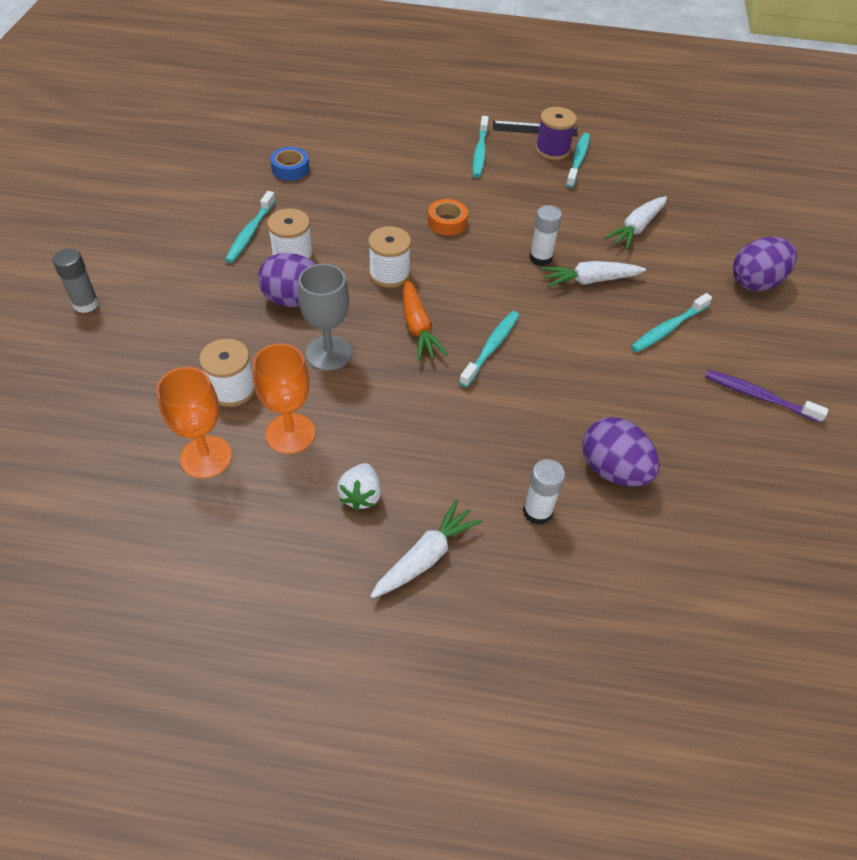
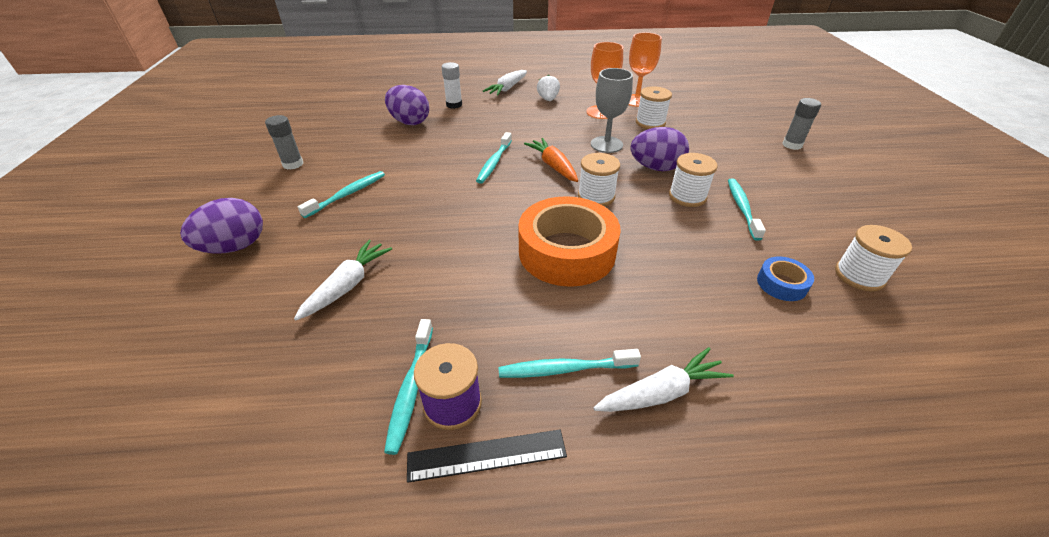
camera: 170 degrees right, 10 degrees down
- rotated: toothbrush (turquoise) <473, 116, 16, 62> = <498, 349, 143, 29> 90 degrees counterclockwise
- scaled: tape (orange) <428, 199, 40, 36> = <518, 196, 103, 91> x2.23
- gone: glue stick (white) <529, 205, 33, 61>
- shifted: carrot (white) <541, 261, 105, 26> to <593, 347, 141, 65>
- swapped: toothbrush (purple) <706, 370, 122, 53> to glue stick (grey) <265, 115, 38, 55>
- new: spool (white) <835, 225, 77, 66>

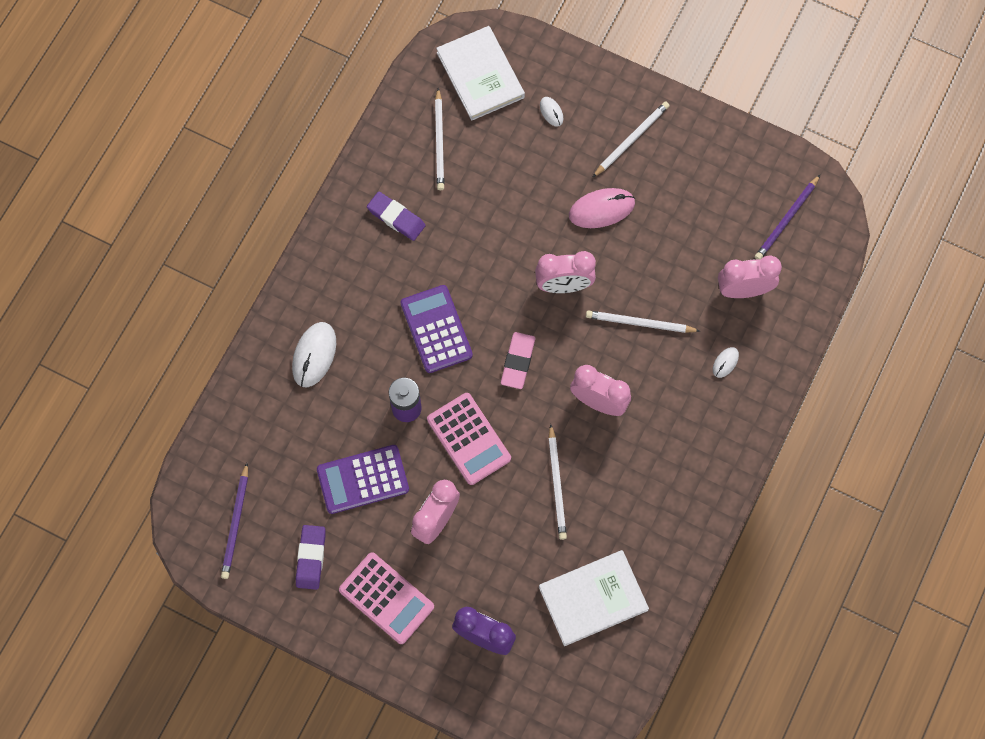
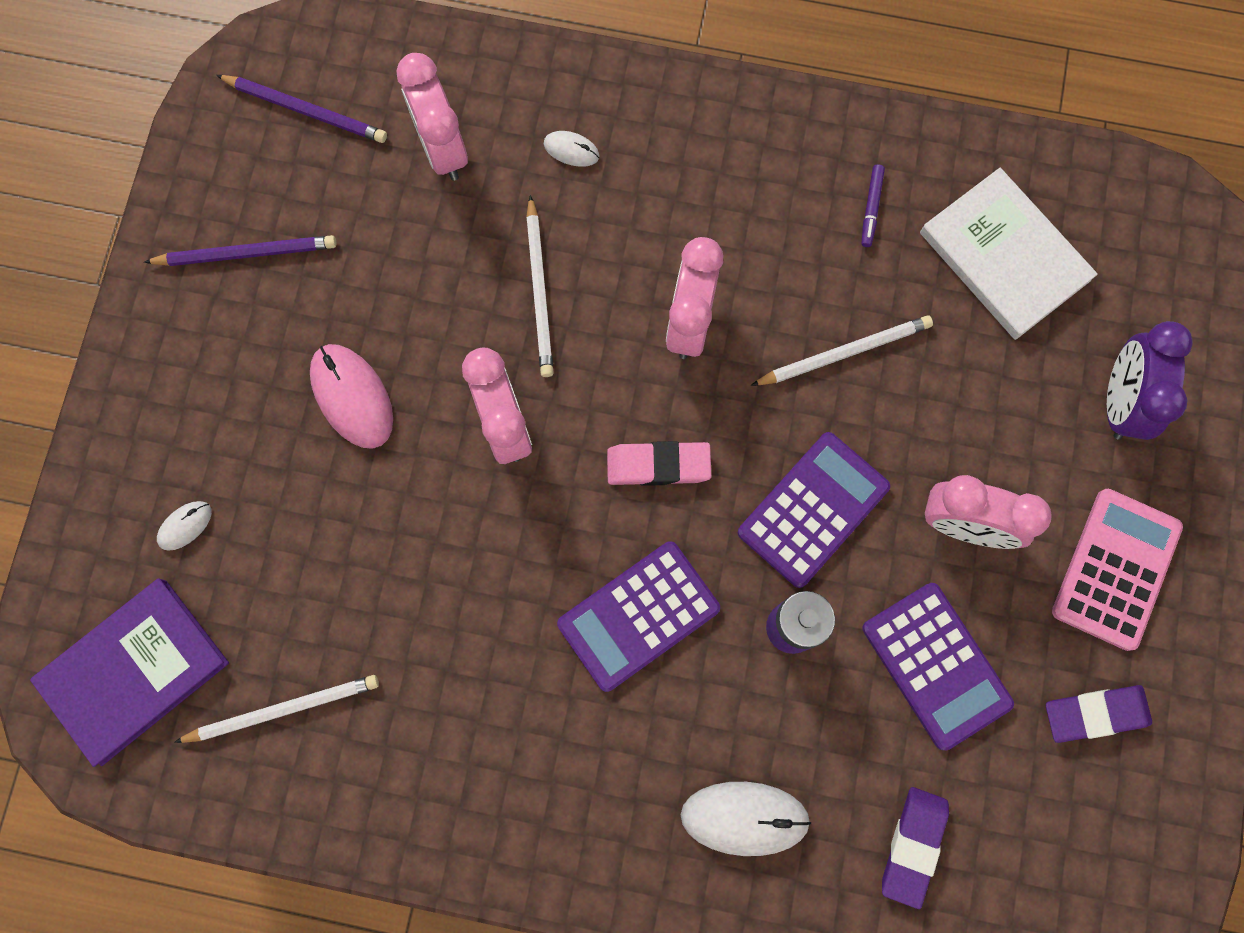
camera: 105 degrees left, 5 degrees up
- repainted: book (white) <436, 26, 89, 95> to book (purple) <30, 578, 199, 189>
- gone: pencil (white) <592, 101, 77, 77>
- shifted: eraser (purple) <367, 191, 59, 50> to <882, 787, 67, 122>
- repainted: calculator (pink) <427, 393, 84, 92> to calculator (purple) <738, 432, 152, 156>
- shifted: pencil (purple) <221, 463, 27, 116> to <144, 235, 192, 31>
- new: marker (purple) <861, 165, 24, 82>

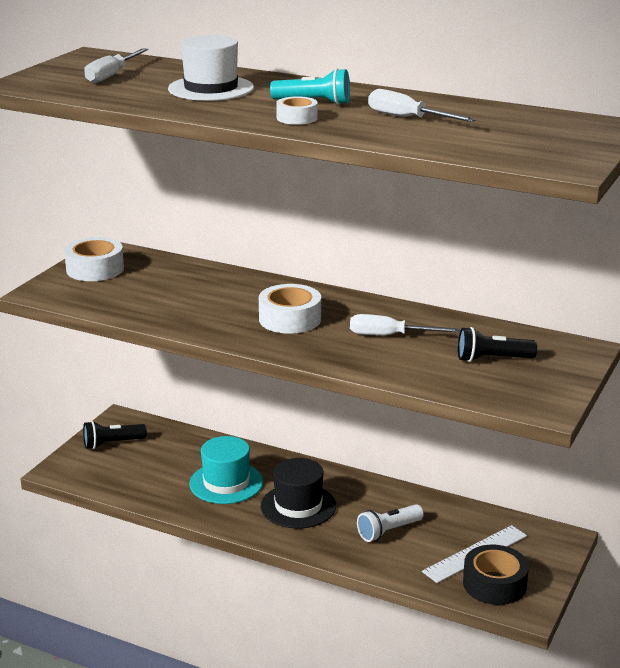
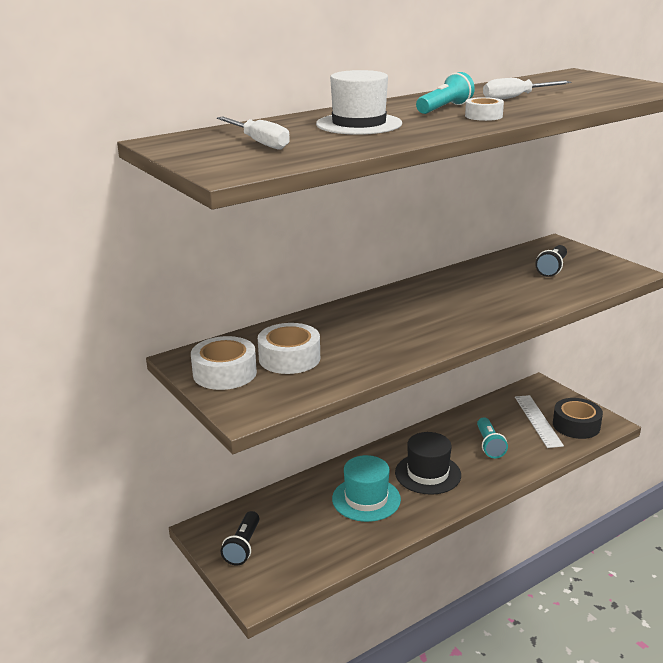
camera: 60 degrees left, 0 degrees up
- shifted: tape (white) <259, 284, 62, 50> to <258, 323, 62, 51>
- gone: screwdriver (white) <350, 314, 111, 21>
- repainted: flashlight (white) <357, 504, 67, 38> to flashlight (turquoise) <477, 417, 31, 41>

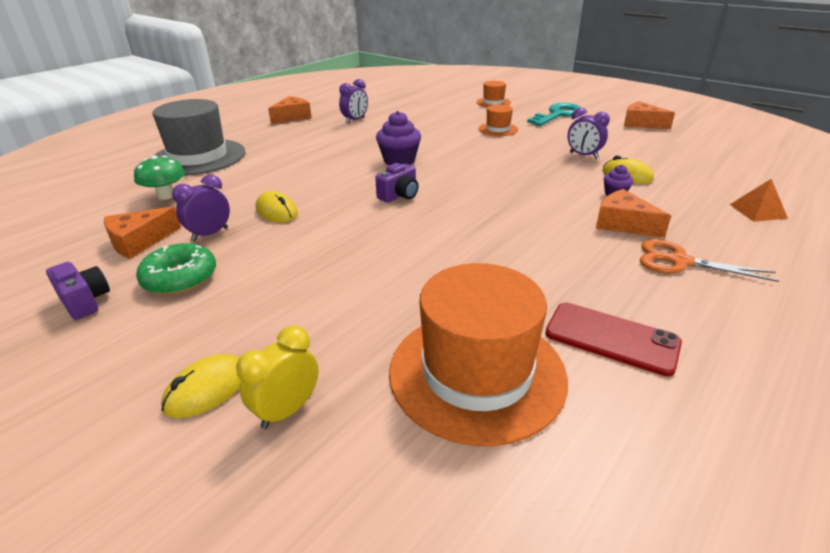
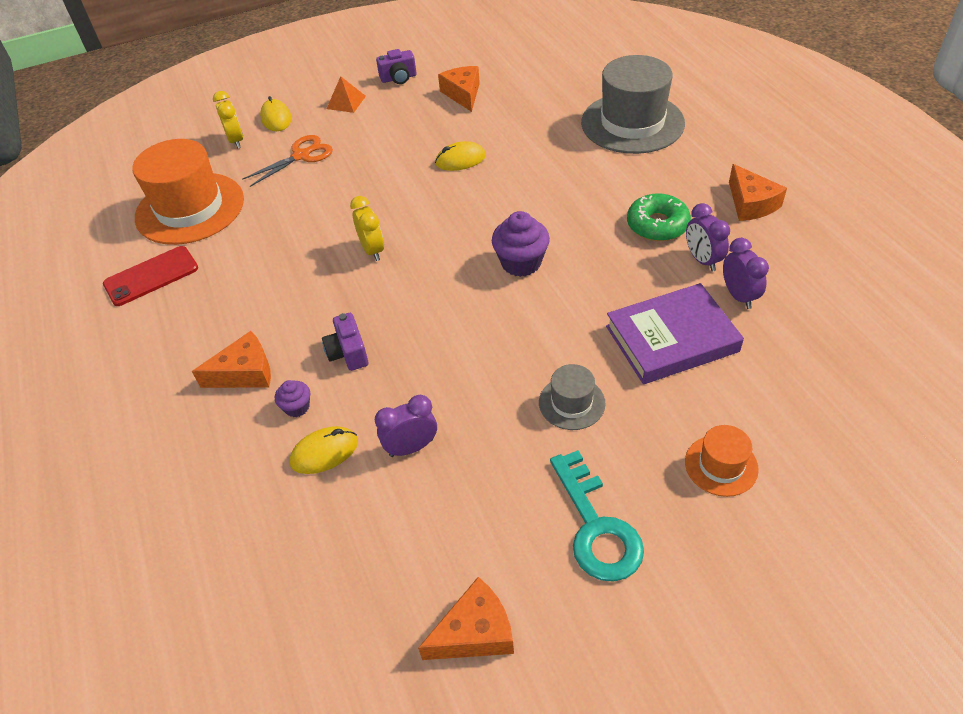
camera: 120 degrees right, 15 degrees up
- repainted: hat (orange) <479, 104, 39, 32> to hat (grey) <539, 364, 67, 66>
- gone: mushroom (green) <134, 155, 51, 45>
- shifted: camera (purple) <375, 163, 43, 40> to <322, 313, 46, 58>
- shifted: clock (purple) <172, 175, 58, 66> to <723, 238, 46, 71>
- shifted: pyramid (orange) <730, 179, 58, 43> to <326, 76, 40, 37>
- shifted: scissors (orange) <640, 239, 139, 43> to <242, 135, 91, 52>
- shifted: donut (green) <136, 243, 80, 52> to <627, 193, 64, 48>
- new: clock (yellow) <350, 196, 34, 65>
- new: book (purple) <606, 283, 138, 101>

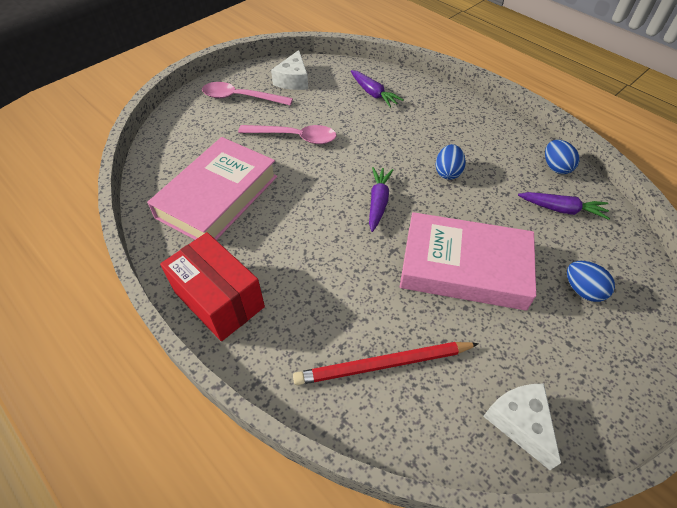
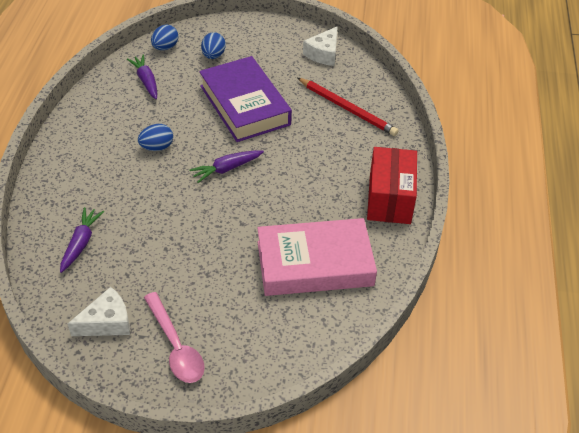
camera: 130 degrees left, 5 degrees down
- gone: spoon (pink) <238, 125, 98, 19>
- shifted: egg (blue) <545, 140, 35, 34> to <151, 25, 27, 25>
- repainted: book (pink) <400, 212, 136, 99> to book (purple) <199, 56, 93, 86>

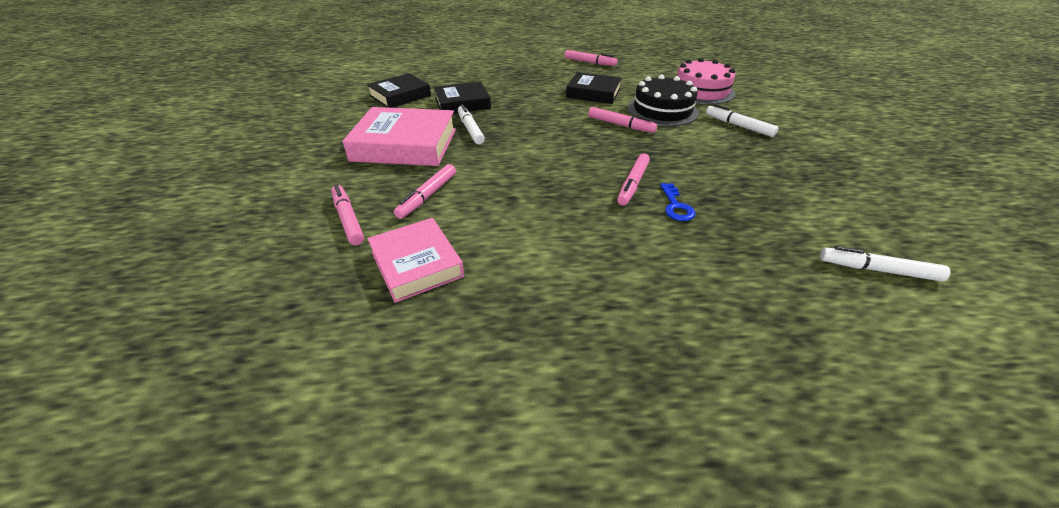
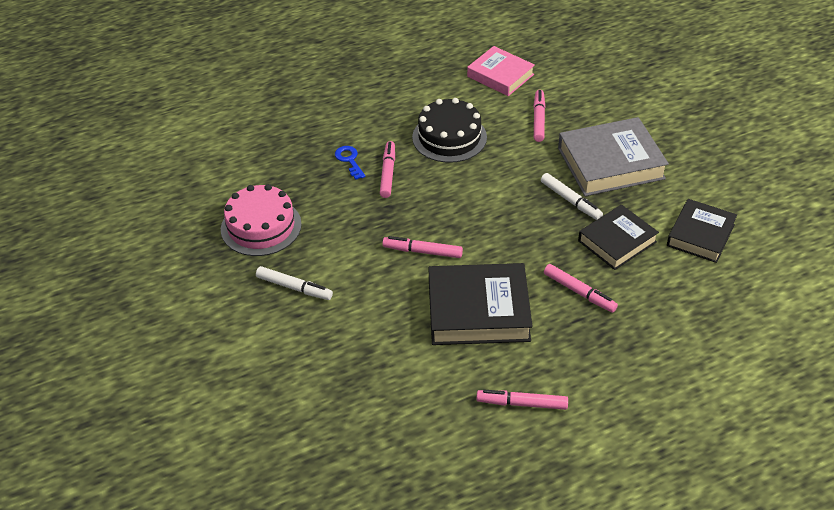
camera: 160 degrees right, 5 degrees up
- shifted: cake (pink) <677, 58, 58, 46> to <221, 184, 81, 72>
- scaled: book (black) <566, 72, 56, 32> = <429, 263, 104, 82> x1.54
- shifted: cake (black) <628, 74, 71, 52> to <412, 98, 75, 65>
- repainted: book (pink) <342, 107, 114, 59> to book (grey) <558, 117, 111, 79>
- shifted: marker (pink) <331, 184, 33, 61> to <544, 264, 74, 49>
- gone: marker (white) <820, 246, 130, 36>

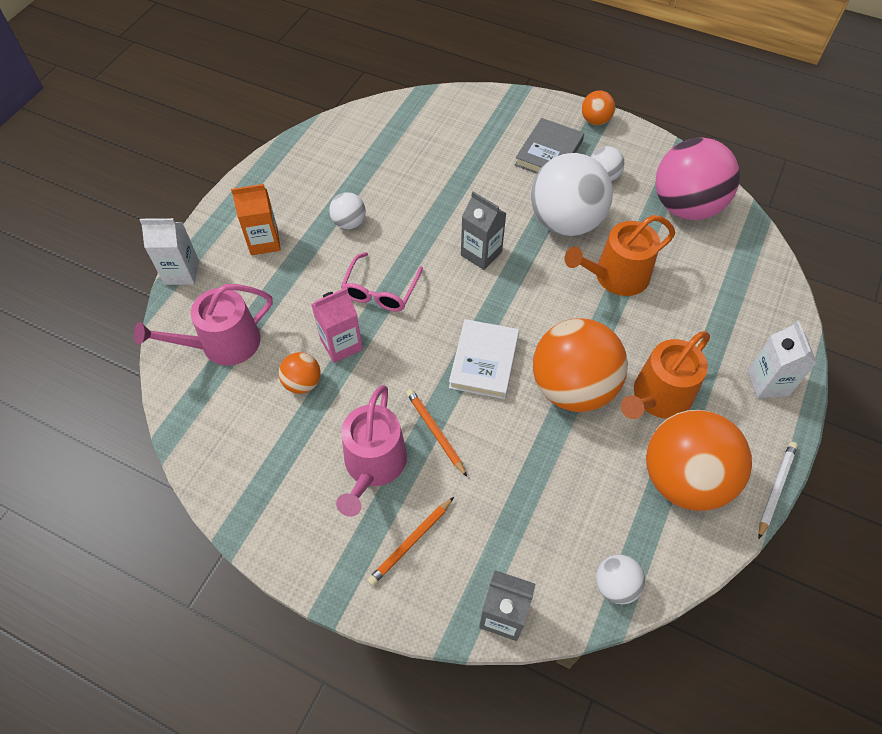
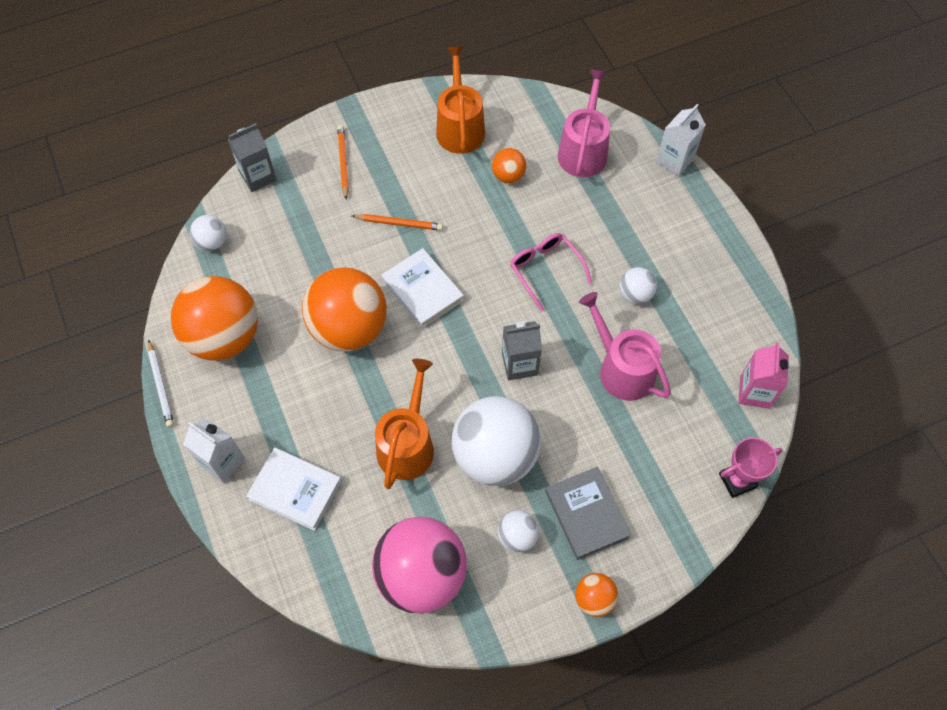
camera: 130 degrees right, 5 degrees up
- gone: carton (orange) <231, 184, 50, 71>
- shifted: carton (pink) <311, 287, 52, 76> to <738, 342, 51, 67>
- shifted: watering can (orange) <621, 331, 89, 88> to <436, 46, 49, 108>
- shifted: watering can (pink) <336, 385, 71, 132> to <579, 292, 92, 109>
- new: trophy (pink) <719, 437, 63, 61>
- new: book (white) <246, 448, 96, 83>

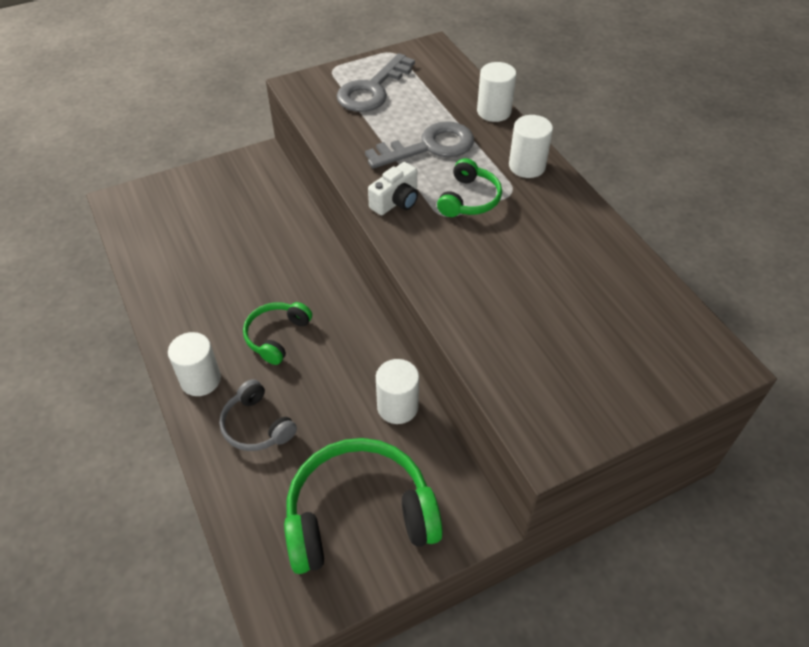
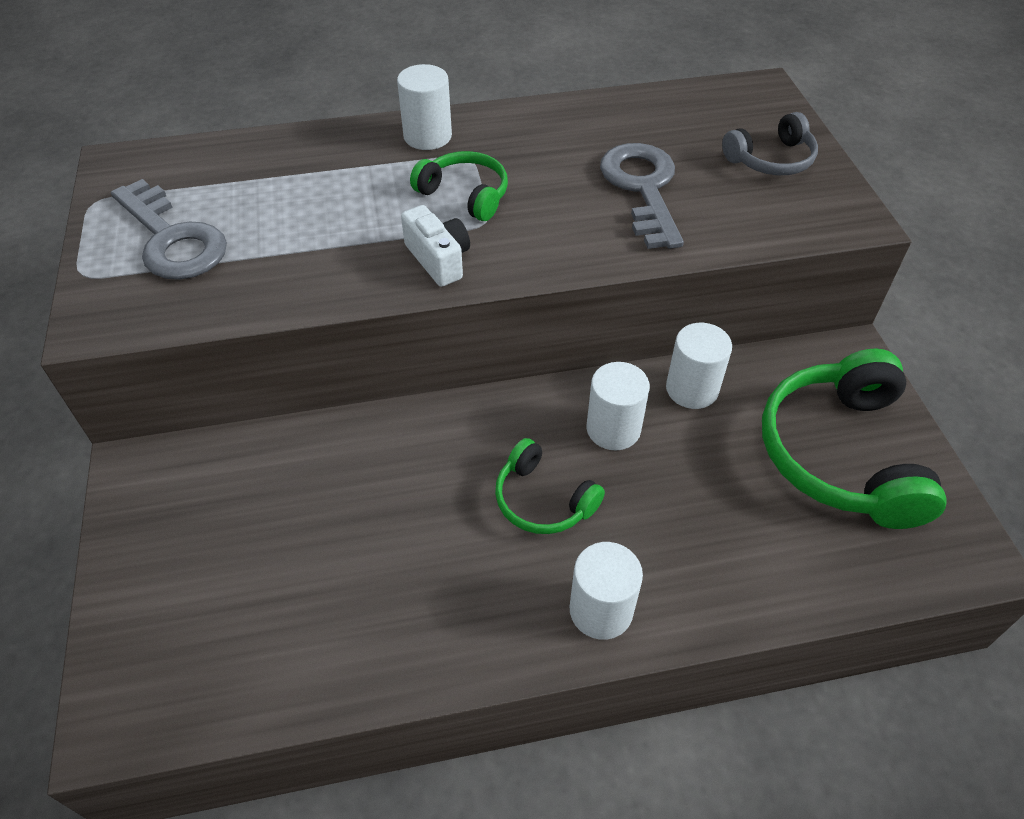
camera: 75 degrees left, 0 degrees up
- shifted: cylinder (white) <477, 62, 39, 60> to <587, 362, 63, 88>
- shifted: key (grey) <365, 121, 109, 48> to <600, 143, 84, 106>
- shifted: headphones (grey) <219, 379, 78, 72> to <722, 112, 96, 63>

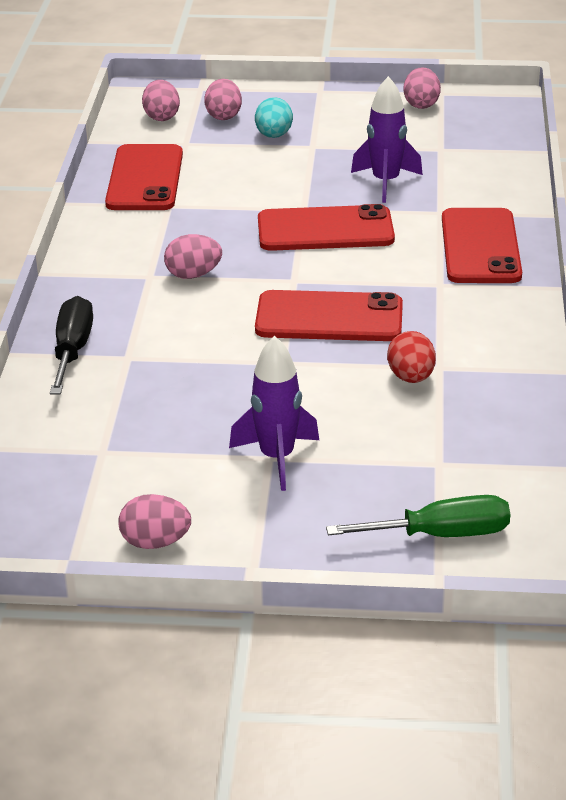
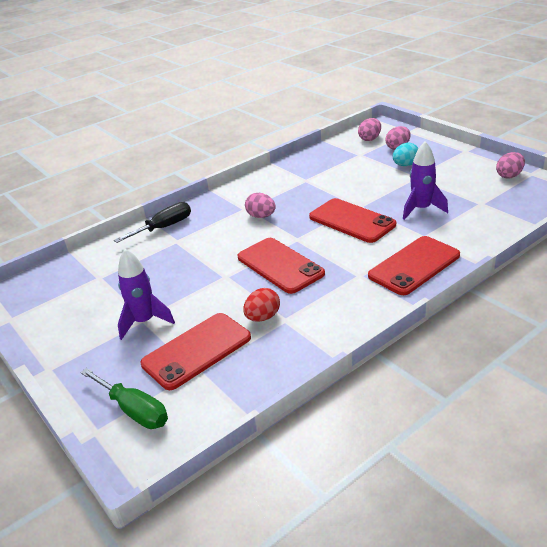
camera: 50 degrees right, 0 degrees up
- shifted: phone (red) <105, 144, 78, 66> to <141, 313, 110, 77>
- gone: egg (pink) <118, 494, 73, 55>

